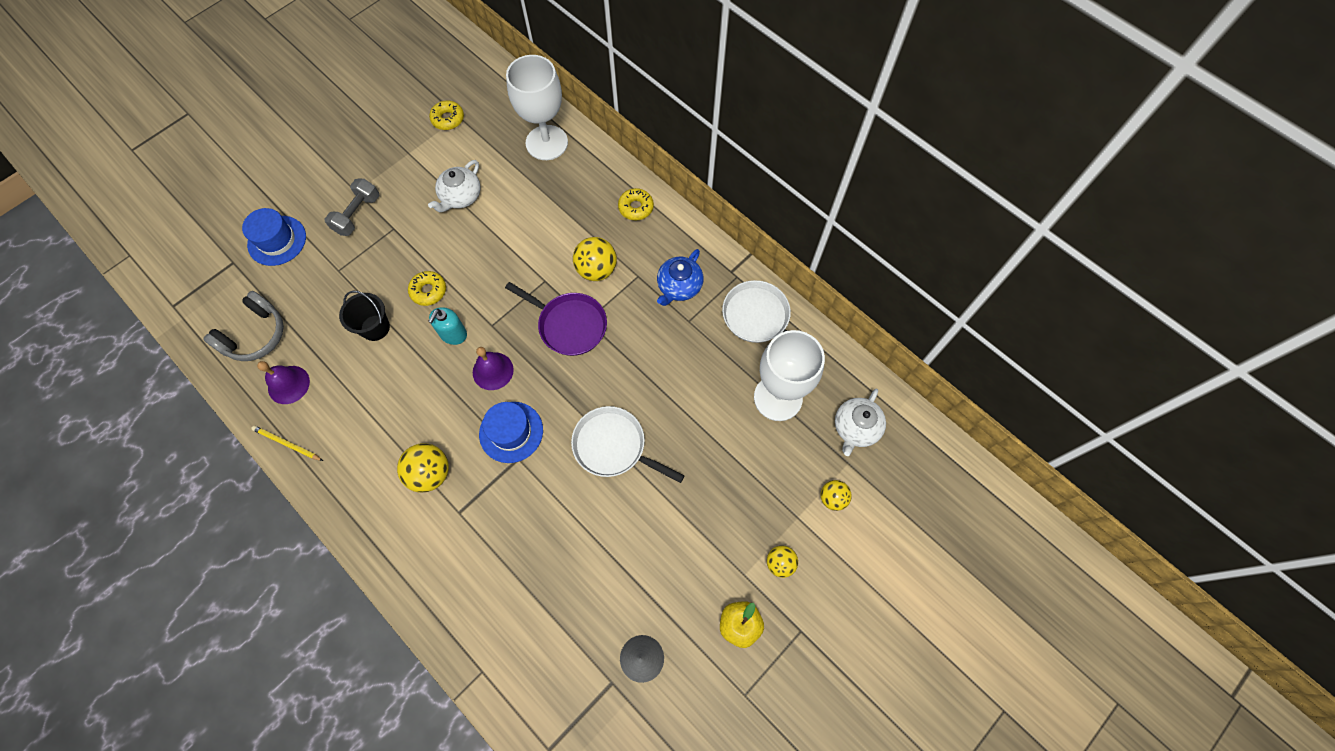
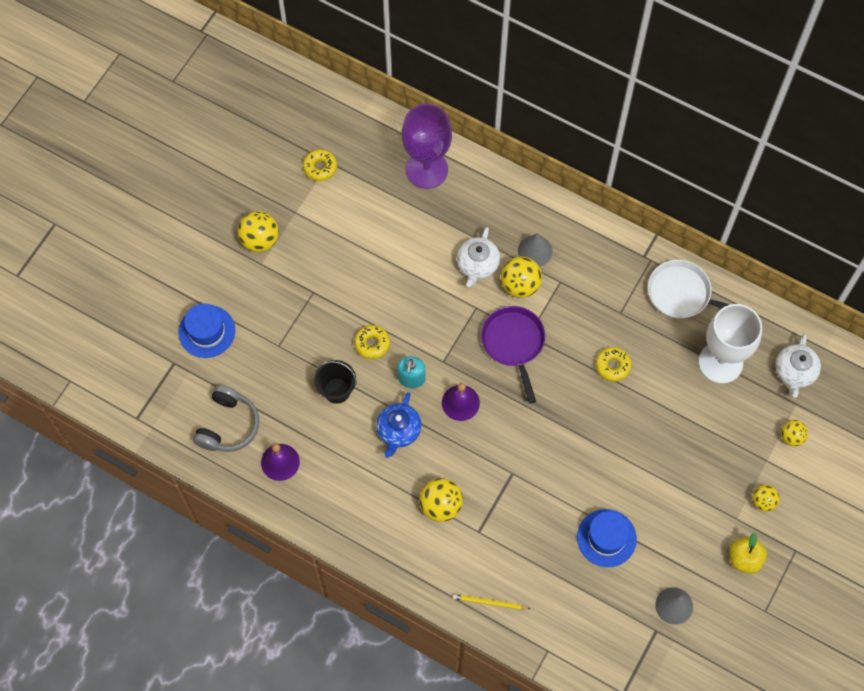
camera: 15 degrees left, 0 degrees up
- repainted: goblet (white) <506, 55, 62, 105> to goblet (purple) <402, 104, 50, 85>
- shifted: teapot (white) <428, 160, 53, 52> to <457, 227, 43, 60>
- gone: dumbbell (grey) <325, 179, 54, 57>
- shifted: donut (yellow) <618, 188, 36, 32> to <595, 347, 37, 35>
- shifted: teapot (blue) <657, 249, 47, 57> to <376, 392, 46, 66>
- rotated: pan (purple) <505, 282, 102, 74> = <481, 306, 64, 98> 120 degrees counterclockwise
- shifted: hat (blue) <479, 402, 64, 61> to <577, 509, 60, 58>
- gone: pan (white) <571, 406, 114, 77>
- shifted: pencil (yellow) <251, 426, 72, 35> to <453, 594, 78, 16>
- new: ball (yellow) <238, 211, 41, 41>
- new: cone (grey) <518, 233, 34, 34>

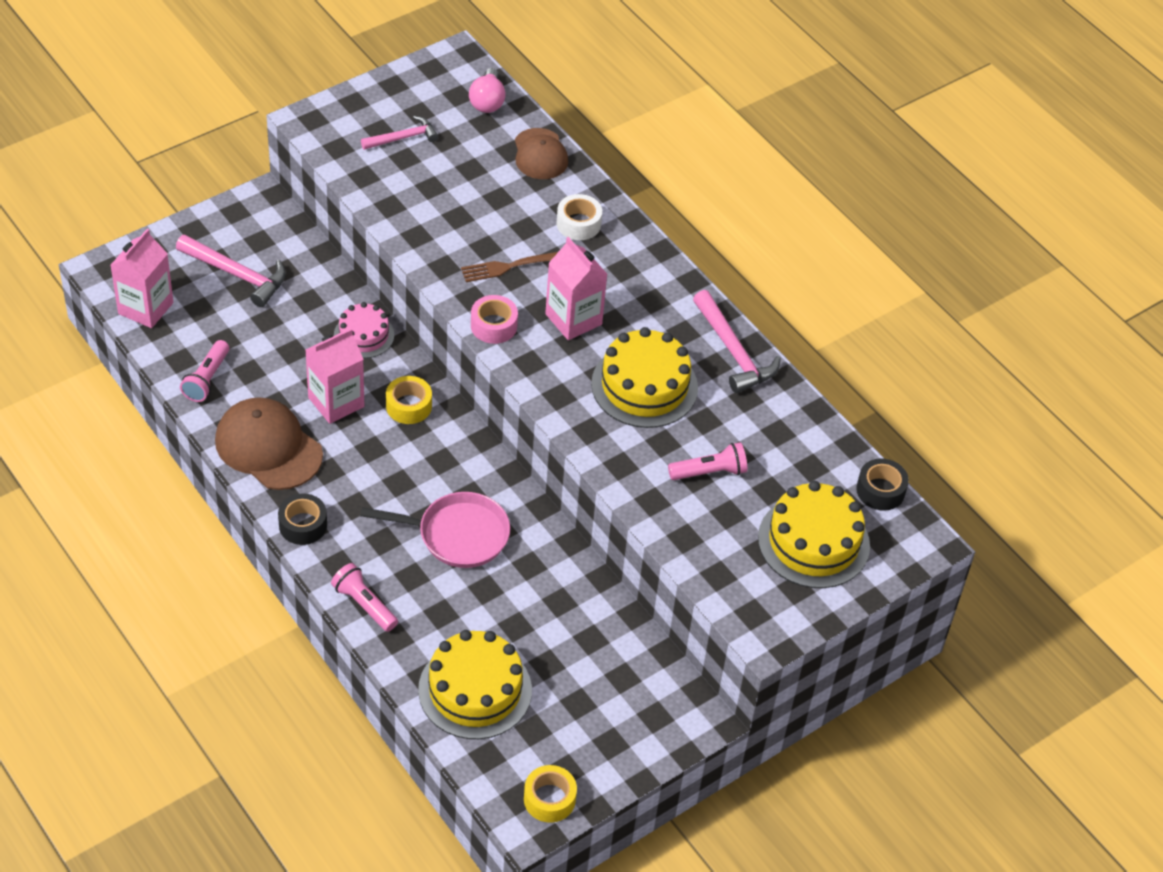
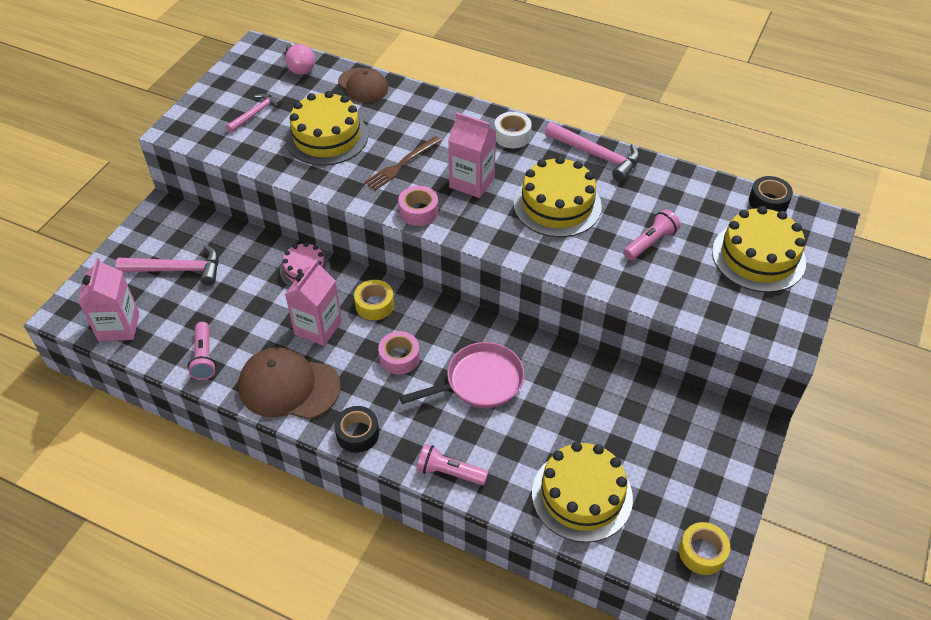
camera: 25 degrees left, 0 degrees up
- shifted: tape (white) <556, 194, 46, 46> to <494, 112, 38, 36>
- new: cake (yellow) <285, 91, 83, 74>
- new: tape (pink) <378, 331, 42, 44>

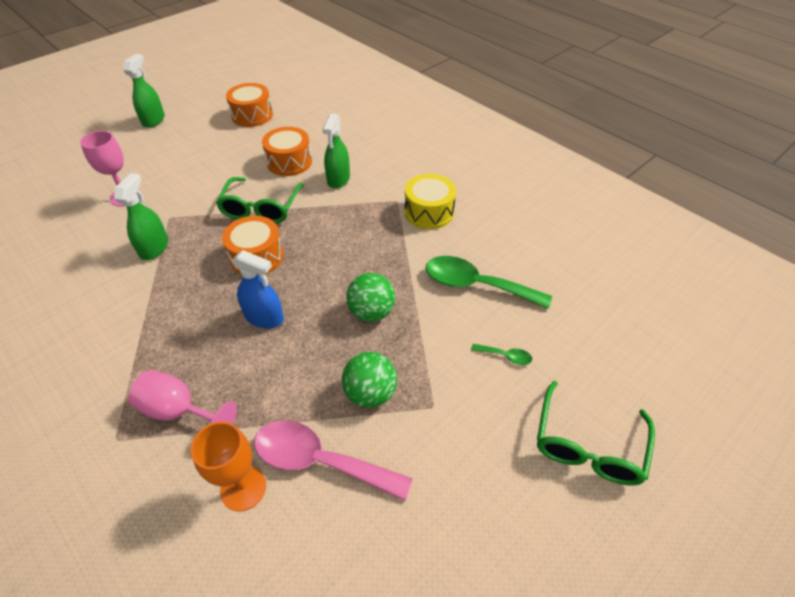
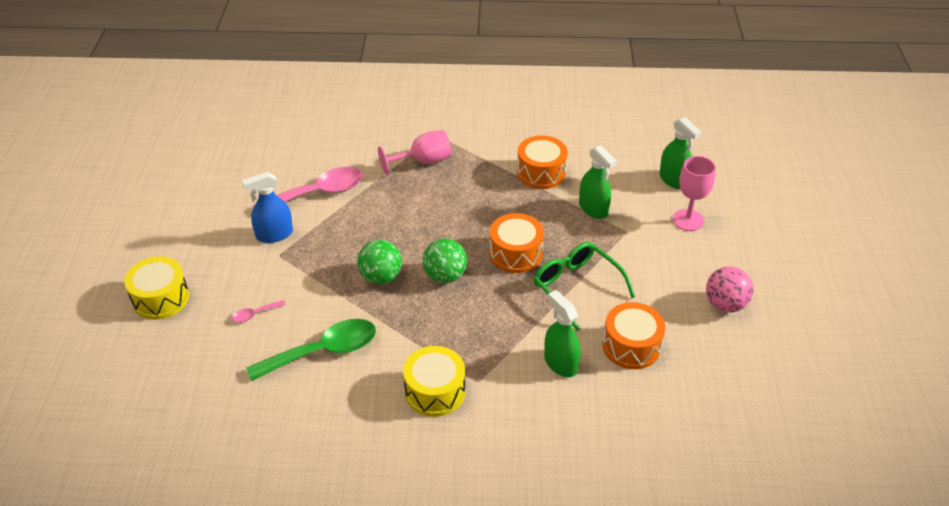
camera: 135 degrees right, 5 degrees down
- shifted: spray bottle (green) <123, 54, 42, 74> to <659, 117, 42, 73>
- shifted: drum (orange) <226, 83, 47, 44> to <517, 136, 51, 53>
- shifted: spray bottle (blue) <232, 250, 52, 79> to <242, 172, 51, 71>
- repainted: spoon (green) <471, 344, 61, 21> to spoon (pink) <232, 300, 54, 23>
- shifted: ball (green) <342, 352, 55, 56> to <422, 238, 45, 45>
- swapped: glasses (green) <537, 380, 118, 106> to drum (yellow) <124, 256, 65, 64>
- gone: goblet (orange) <191, 422, 75, 90>
- new: ball (pink) <706, 266, 47, 46>

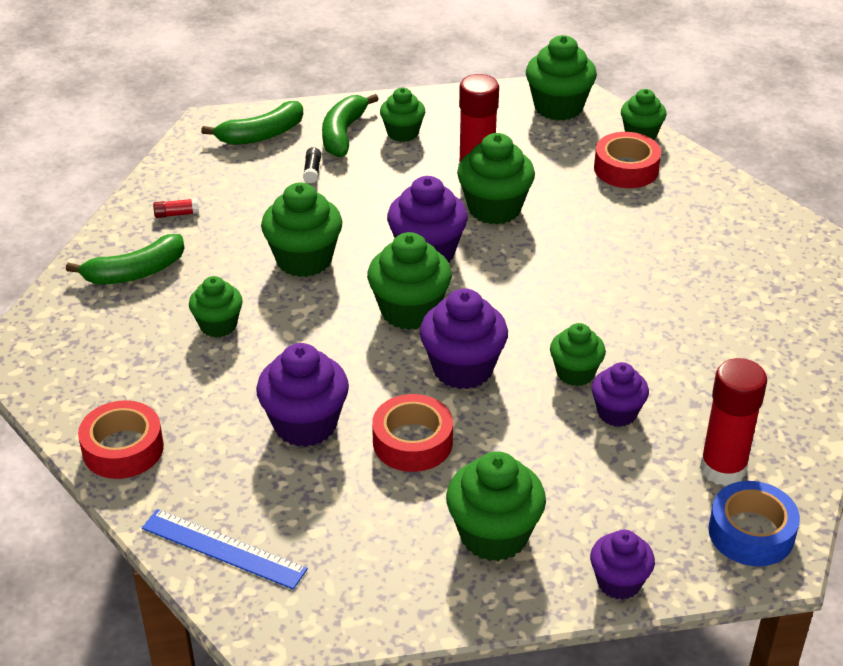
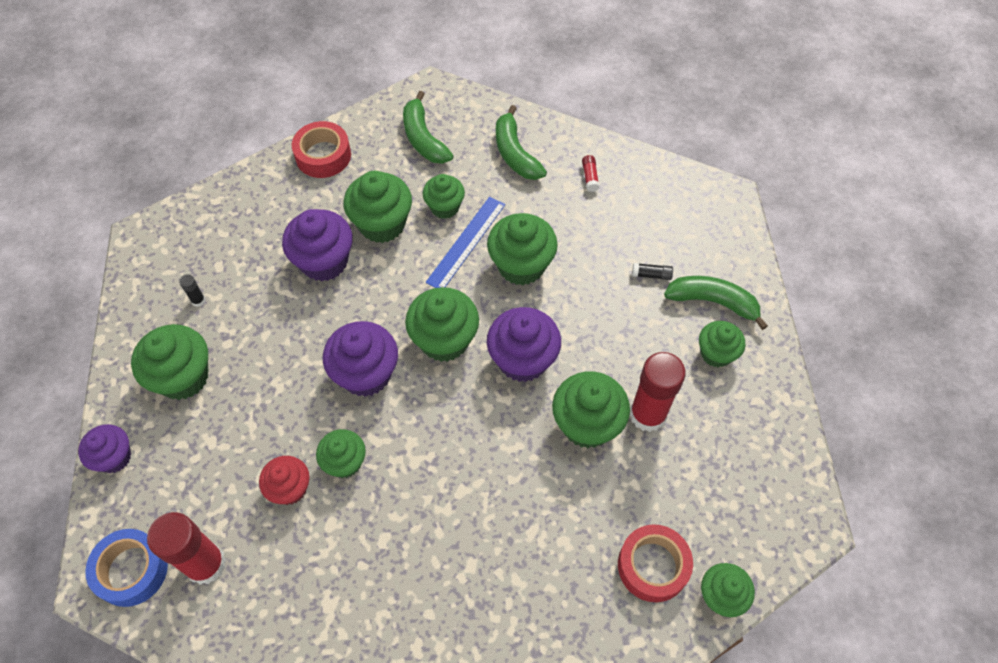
camera: 95 degrees right, 20 degrees up
- shifted: cupcake (green) <526, 35, 71, 86> to <343, 171, 69, 72>
- shifted: banana (green) <201, 101, 102, 44> to <403, 91, 51, 73>
- repainted: cupcake (purple) <591, 362, 58, 65> to cupcake (red) <259, 456, 51, 49>
- gone: tape (red) <372, 394, 81, 78>
- shifted: ruler (blue) <142, 509, 166, 81> to <426, 197, 79, 91>
- new: glue stick (black) <179, 274, 27, 33>

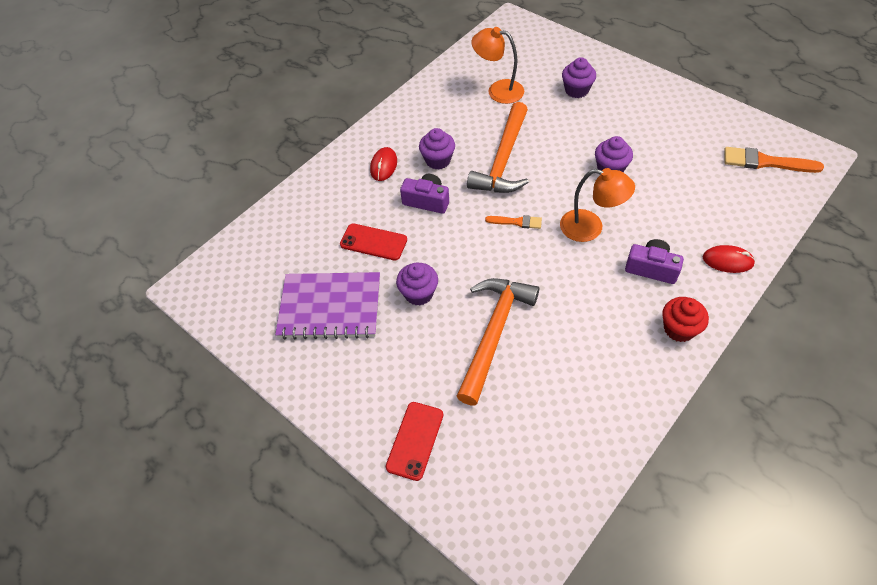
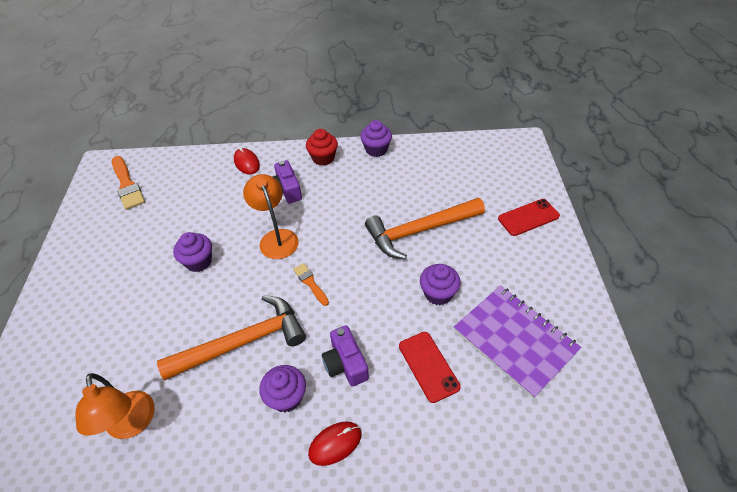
camera: 135 degrees left, 5 degrees down
- shifted: cupcake (purple) <562, 57, 34, 41> to <360, 120, 32, 37>

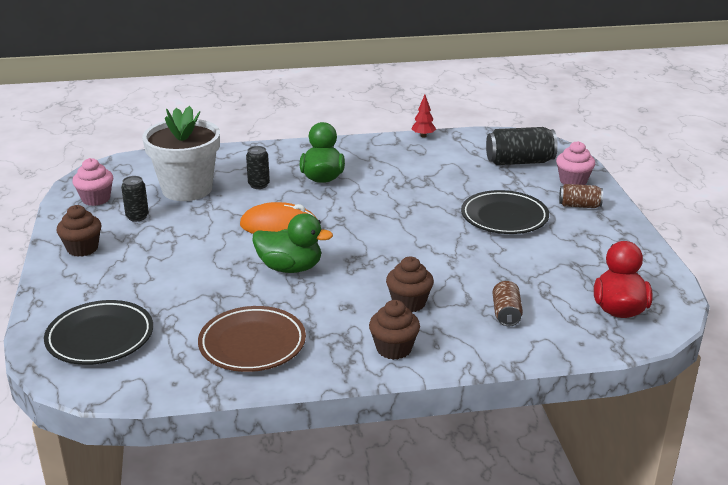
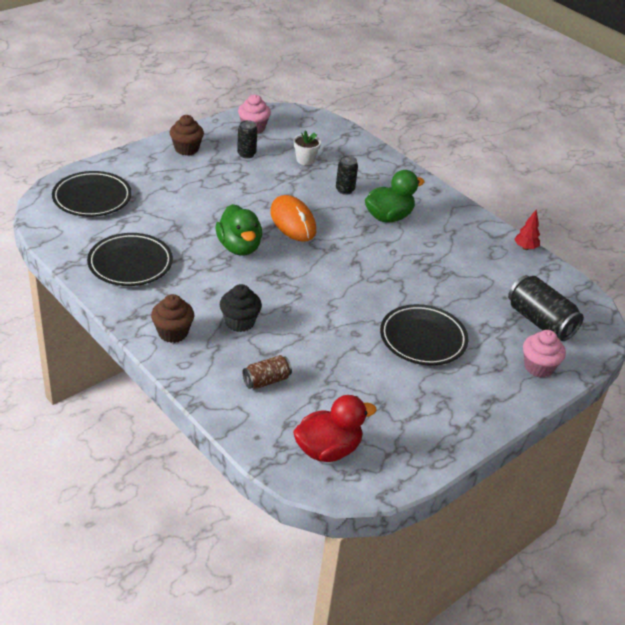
camera: 55 degrees right, 10 degrees up
- scaled: flower pot (white) <142, 106, 78, 95> = <293, 131, 28, 34> x0.42
- gone: can (brown) <559, 184, 44, 24>
- repainted: cupcake (brown) <386, 257, 48, 55> to cupcake (black) <220, 284, 42, 48>
- repainted: plate (brown) <198, 306, 108, 66> to plate (black) <87, 233, 86, 53>

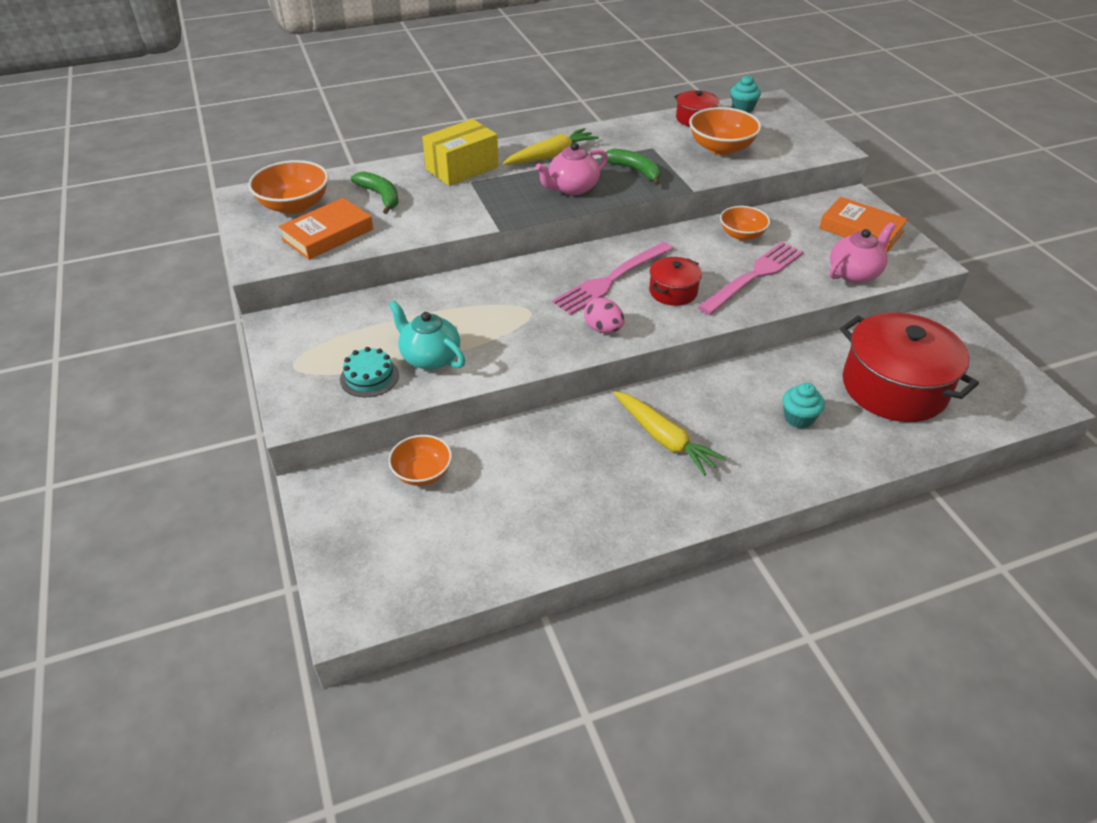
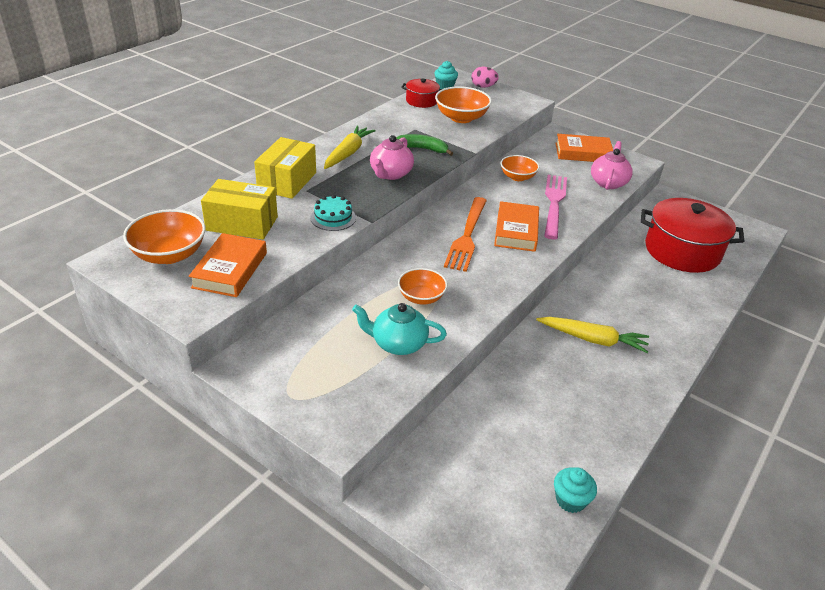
camera: 35 degrees left, 5 degrees down
- swapped: banana (green) <351, 171, 48, 43> to box (yellow) <201, 179, 77, 61>
- repainted: fork (pink) <552, 242, 121, 73> to fork (orange) <444, 197, 43, 75>
- swapped: pot (red) <649, 257, 53, 49> to book (orange) <494, 201, 45, 51>
- shifted: egg (pink) <584, 298, 41, 35> to <472, 67, 27, 21>
- shifted: cake (turquoise) <340, 347, 59, 50> to <310, 195, 46, 36>
- shifted: cupcake (turquoise) <782, 383, 43, 45> to <554, 468, 43, 45>
- shifted: bowl (orange) <388, 435, 64, 51> to <398, 268, 49, 37>

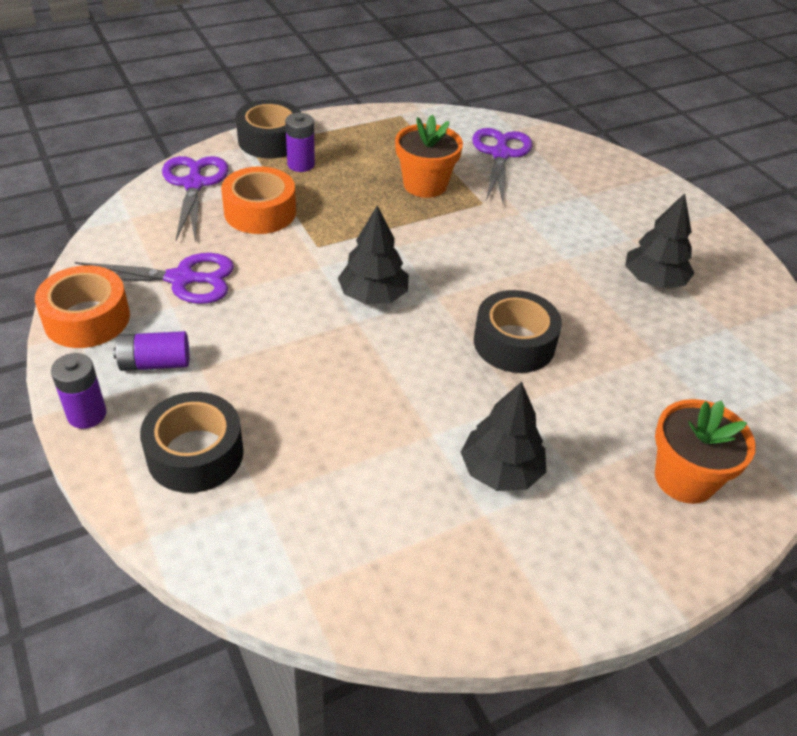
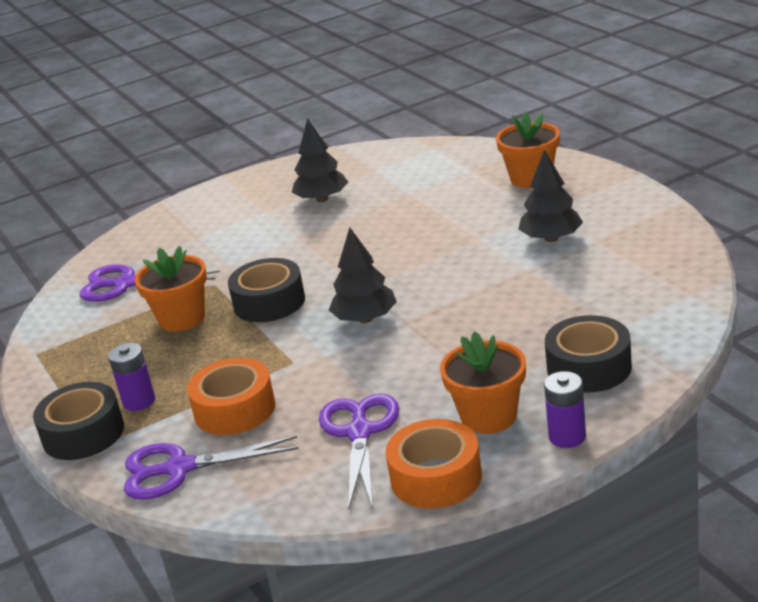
camera: 85 degrees left, 15 degrees down
- shifted: tape (black) <474, 290, 88, 83> to <228, 258, 77, 64>
- swapped: battery (purple) <113, 331, 76, 40> to flower pot (orange) <440, 331, 86, 103>

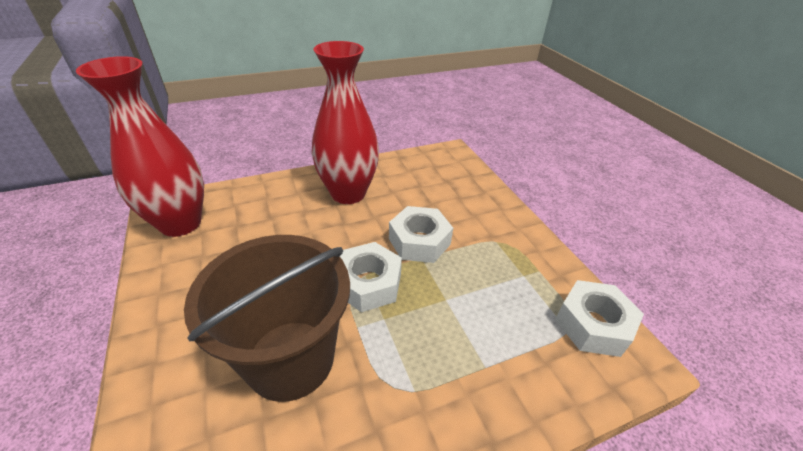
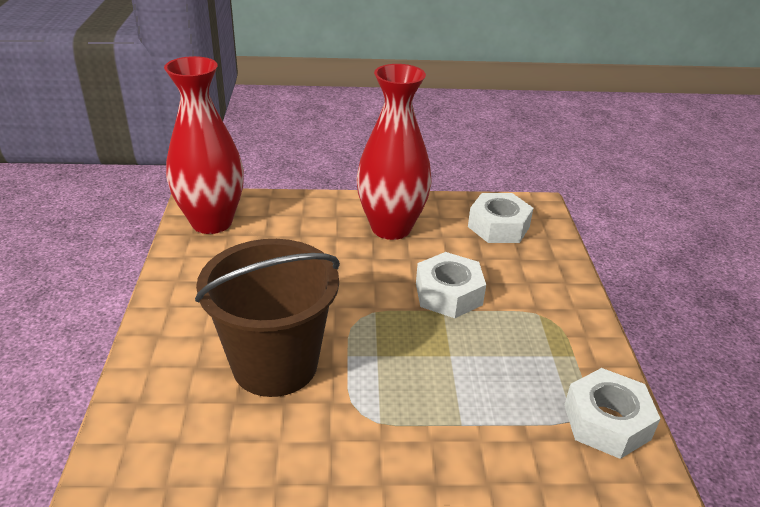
camera: 20 degrees right, 5 degrees down
- shifted: nut (white) <340, 242, 62, 70> to <468, 193, 65, 50>

